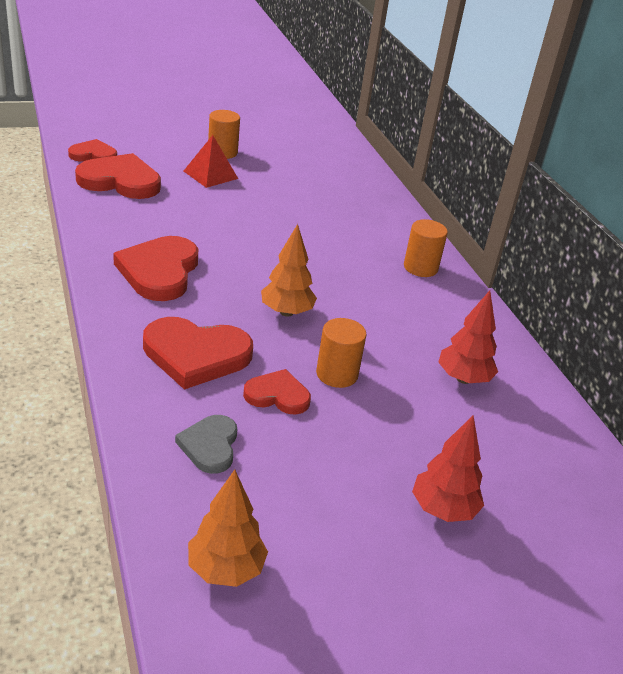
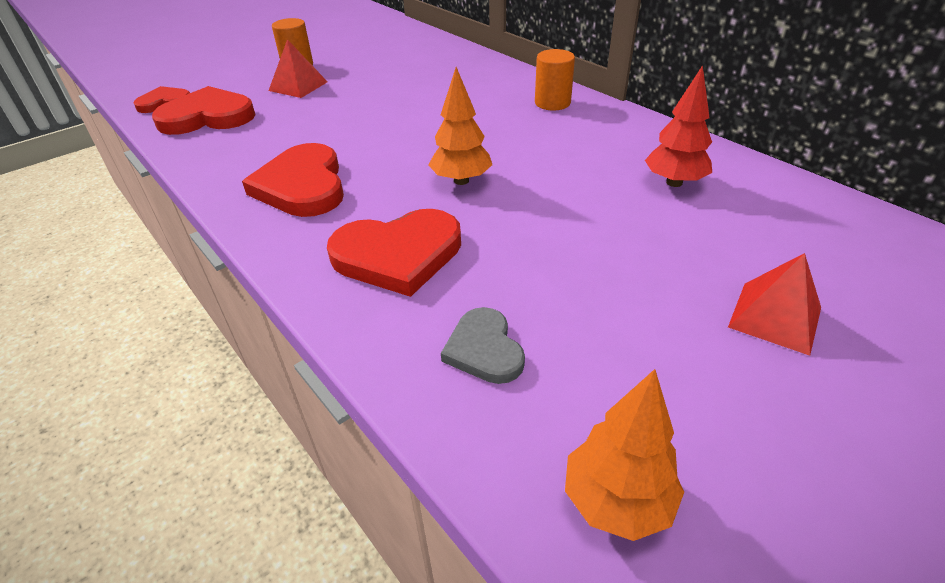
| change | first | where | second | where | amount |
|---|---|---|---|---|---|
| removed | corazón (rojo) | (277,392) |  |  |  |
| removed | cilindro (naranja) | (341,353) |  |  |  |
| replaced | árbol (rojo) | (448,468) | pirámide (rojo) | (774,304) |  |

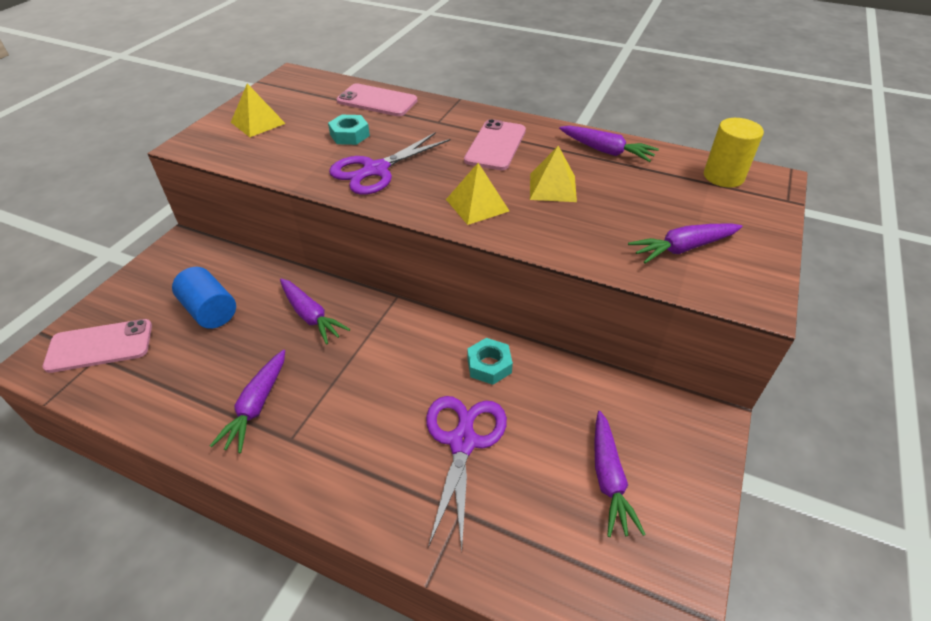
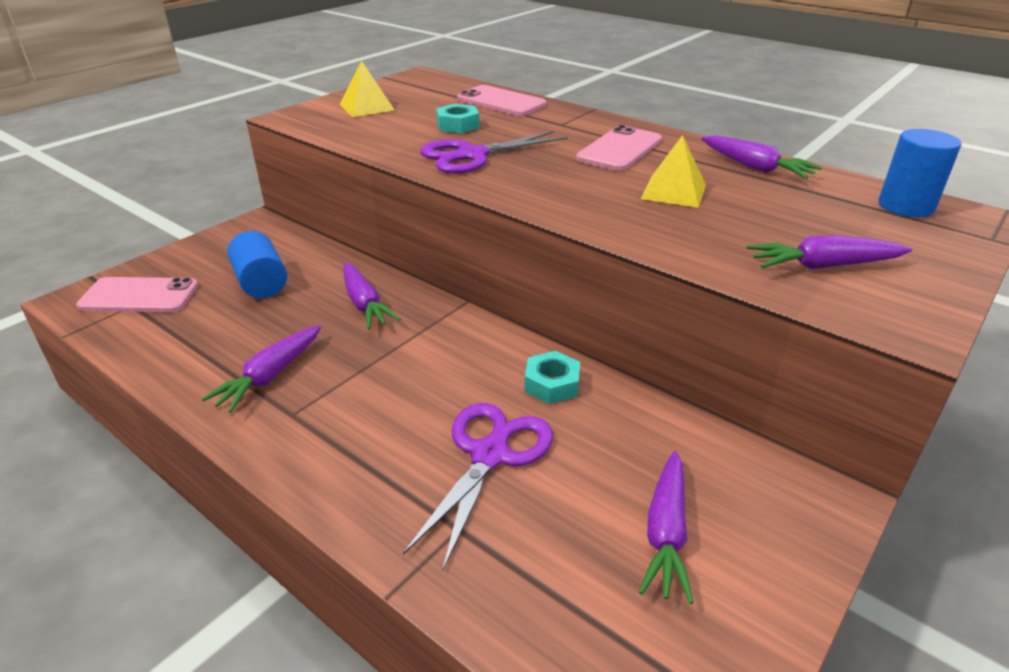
| change | first | where | second | where | amount |
|---|---|---|---|---|---|
| removed | pirámide (amarillo) | (477,194) |  |  |  |
| recoloured | cilindro (amarillo) | (734,152) | cilindro (azul) | (919,173) |  |

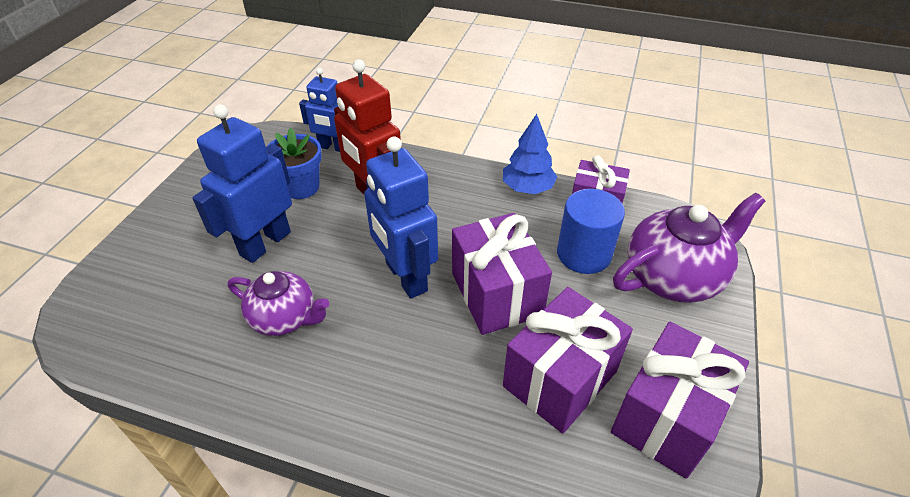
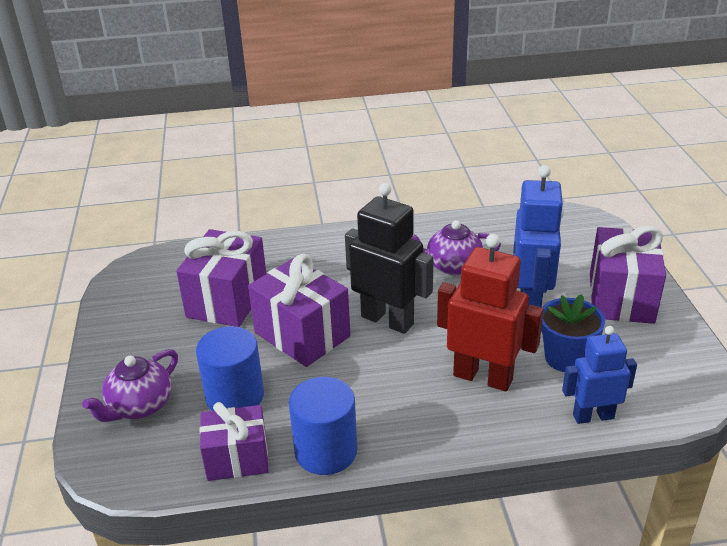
| change | first | where | second | where | amount |
|---|---|---|---|---|---|
| recoloured | robot (azul) | (401,218) | robot (negro) | (389,258) |  |
| replaced | árbol (azul) | (530,154) | cilindro (azul) | (323,426) |  |
| moved | regalo (morado) | (680,400) |  | (628,275) |  |
| resized | tetera (morado) | (689,248) |  | (130,385) | x0.64 |

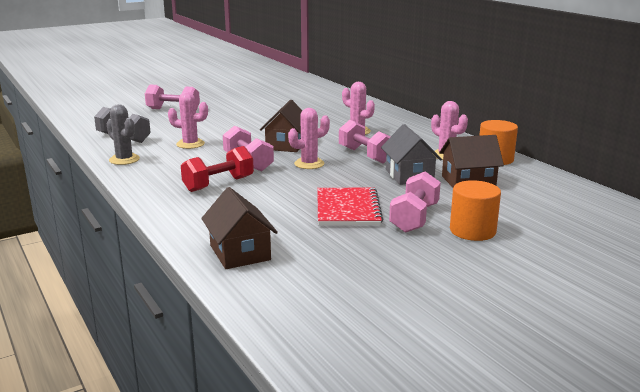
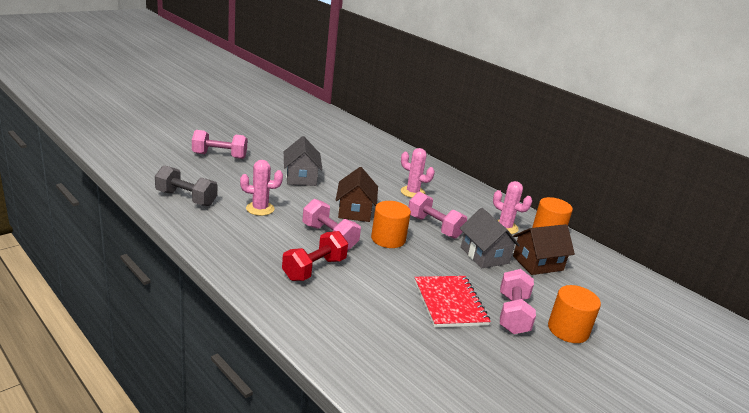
| change | first | where | second | where | amount |
|---|---|---|---|---|---|
| removed | cactus (gris) | (123,134) |  |  |  |
| removed | casa (marrón) | (239,228) |  |  |  |
| replaced | cactus (rosa) | (309,138) | cilindro (naranja) | (391,224) |  |
| added |  |  | casa (gris) | (303,161) |  |

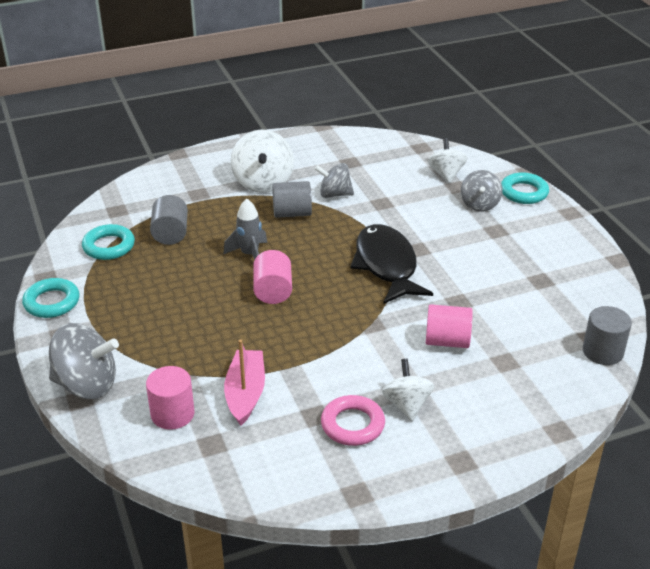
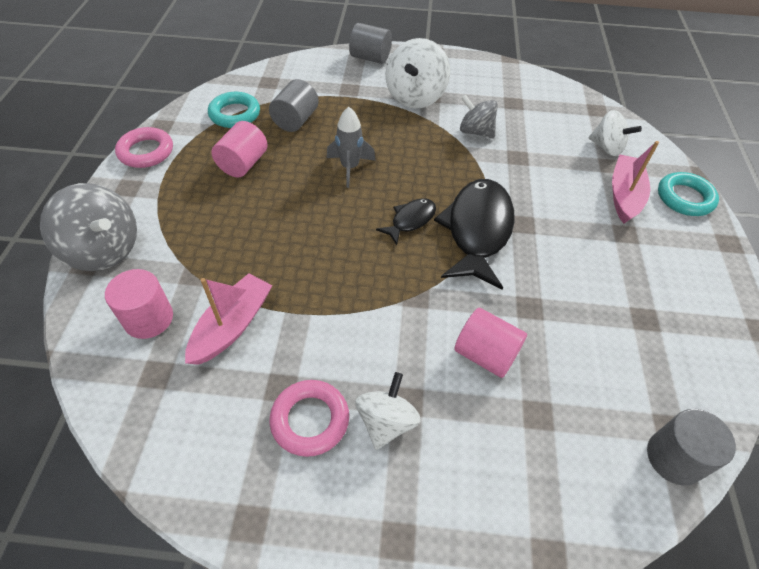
| change | first | where | second | where | amount |
|---|---|---|---|---|---|
| recoloured | anillo (turquesa) | (51,298) | anillo (rosa) | (144,147) |  |
| moved | cilindro (rosa) | (272,277) |  | (239,149) |  |
| moved | cilindro (gris) | (292,199) |  | (370,43) |  |
| turned | peonza (blanco) | (447,160) |  | (615,133) | 105 degrees clockwise |
| replaced | peonza (gris) | (482,191) | barco (rosa) | (635,182) |  |
| added |  |  | pez (negro) | (406,221) |  |

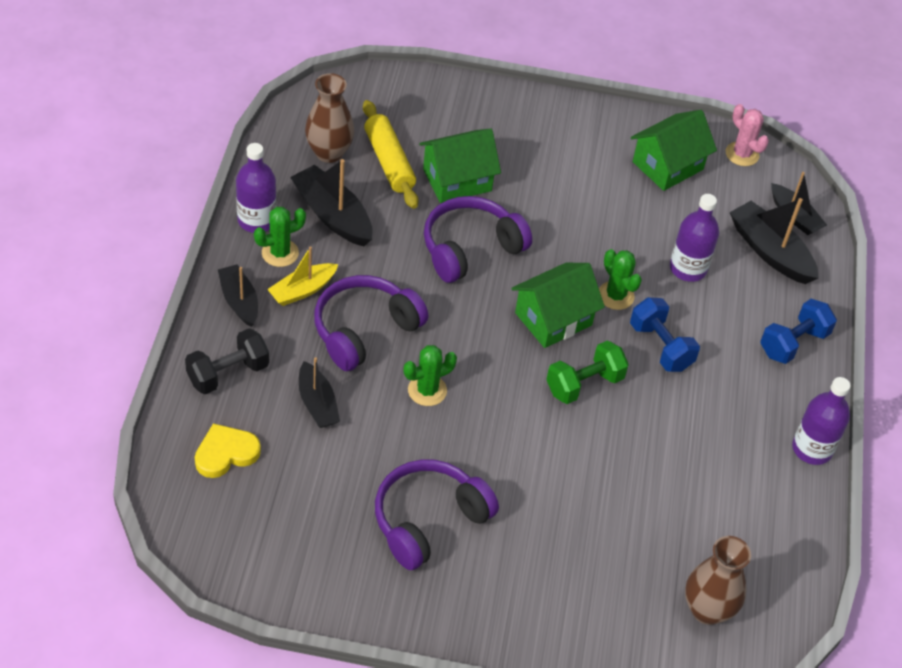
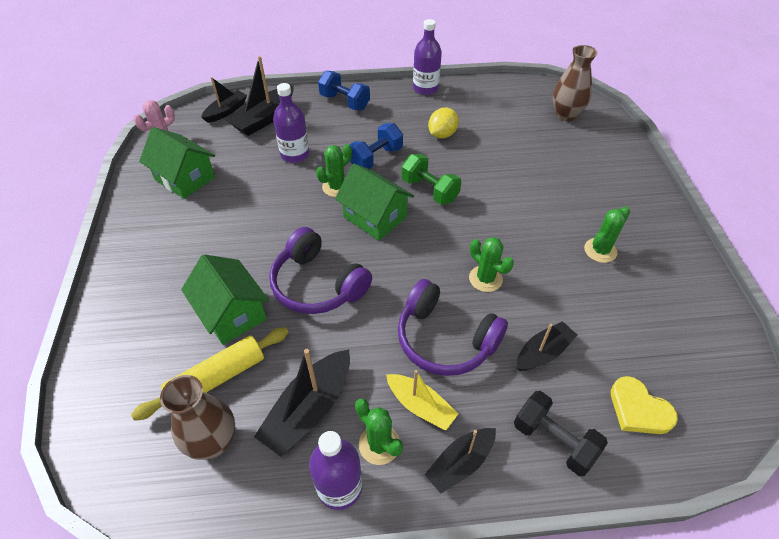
| change | first | where | second | where | amount |
|---|---|---|---|---|---|
| replaced | auriculares (morado) | (437,514) | cactus (verde) | (607,234) |  |
| added |  |  | limón (amarillo) | (443,123) |  |

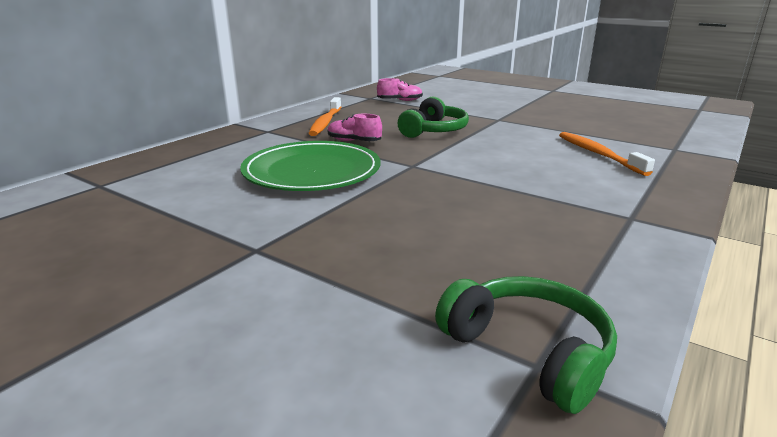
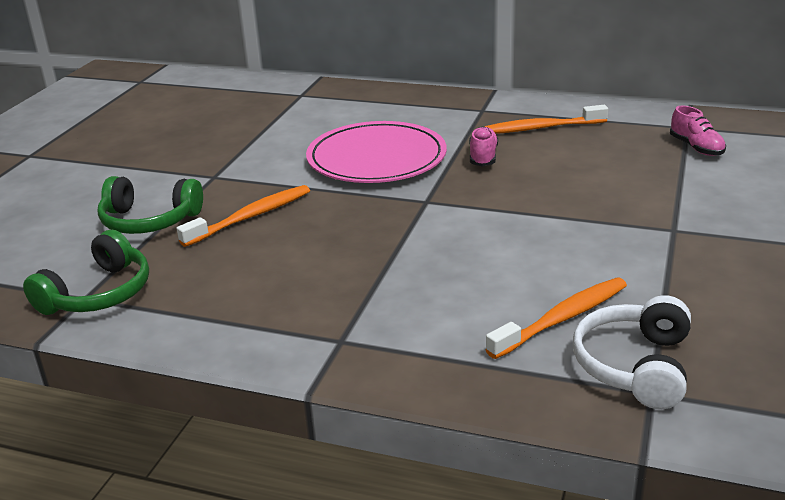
| change | first | where | second | where | amount |
|---|---|---|---|---|---|
| recoloured | plato (verde) | (310,166) | plato (rosa) | (376,152) |  |
| moved | auriculares (verde) | (433,117) |  | (150,205) |  |
| added |  |  | cepillo de dientes (naranja) | (243,216) |  |
| added |  |  | auriculares (blanco) | (632,352) |  |

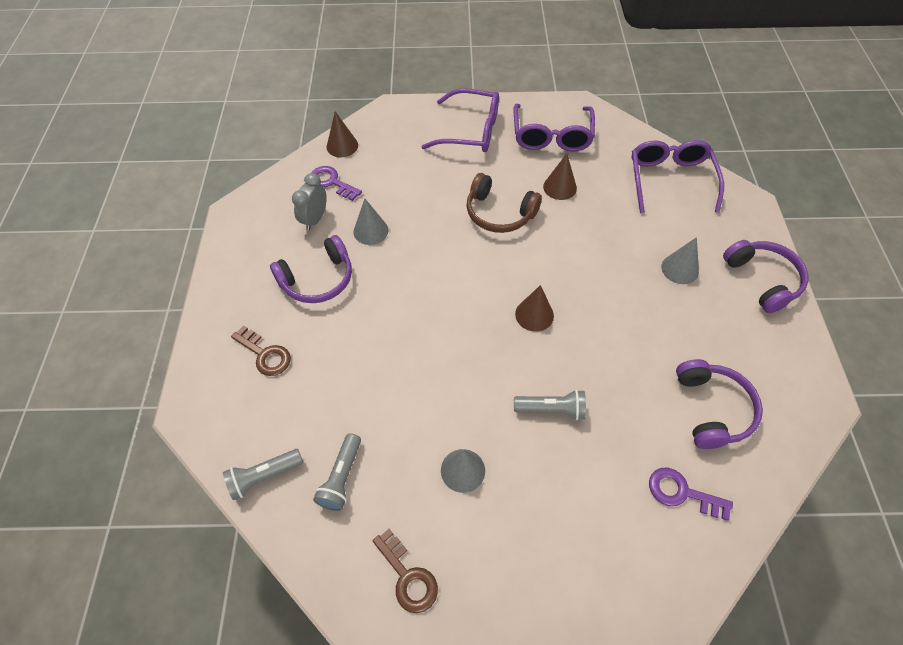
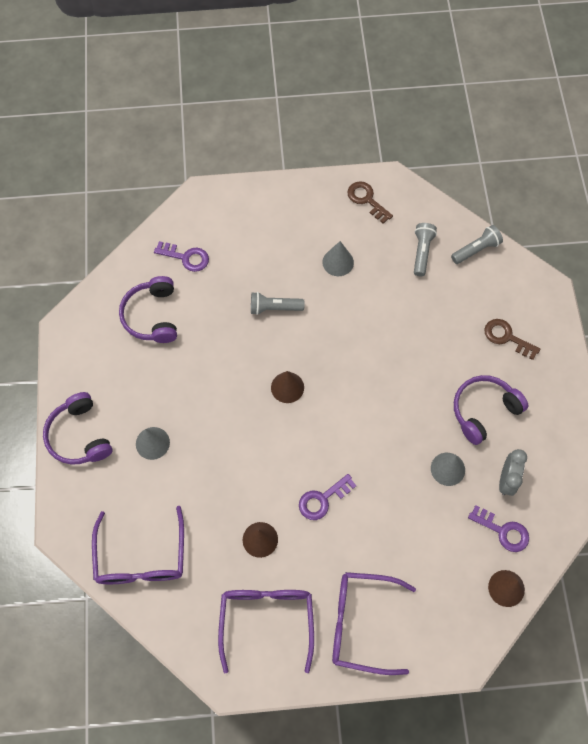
| change | first | where | second | where | amount |
|---|---|---|---|---|---|
| replaced | auriculares (marrón) | (504,203) | llave (morado) | (328,497) |  |

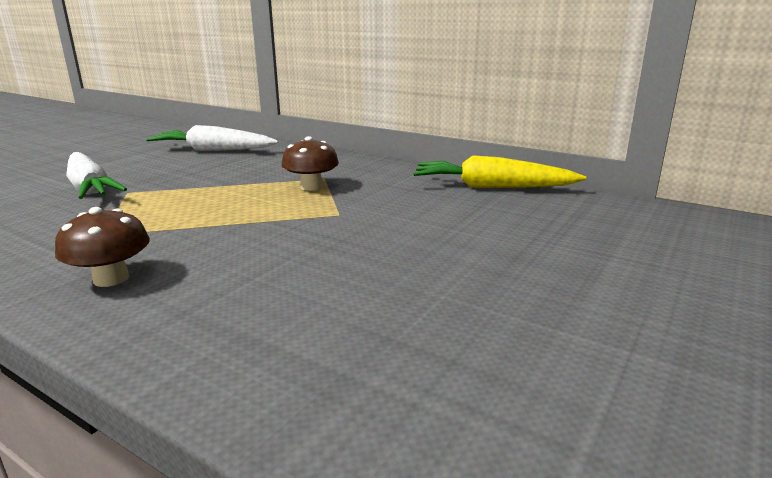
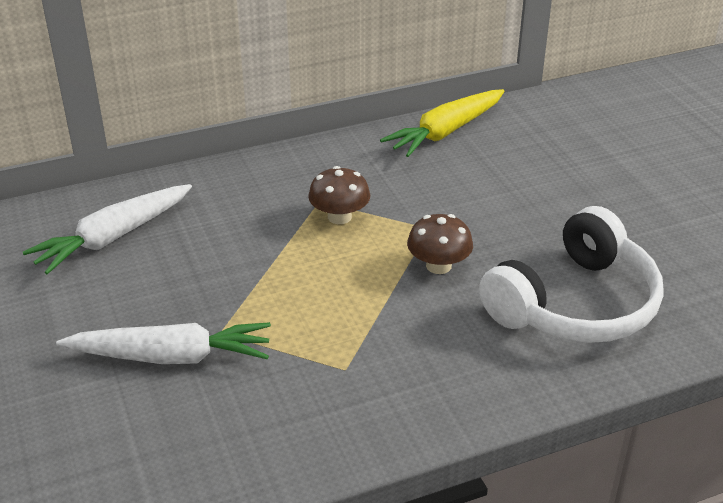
| change | first | where | second | where | amount |
|---|---|---|---|---|---|
| moved | seta (marrón) | (102,247) |  | (440,244) |  |
| added |  |  | auriculares (blanco) | (571,274) |  |

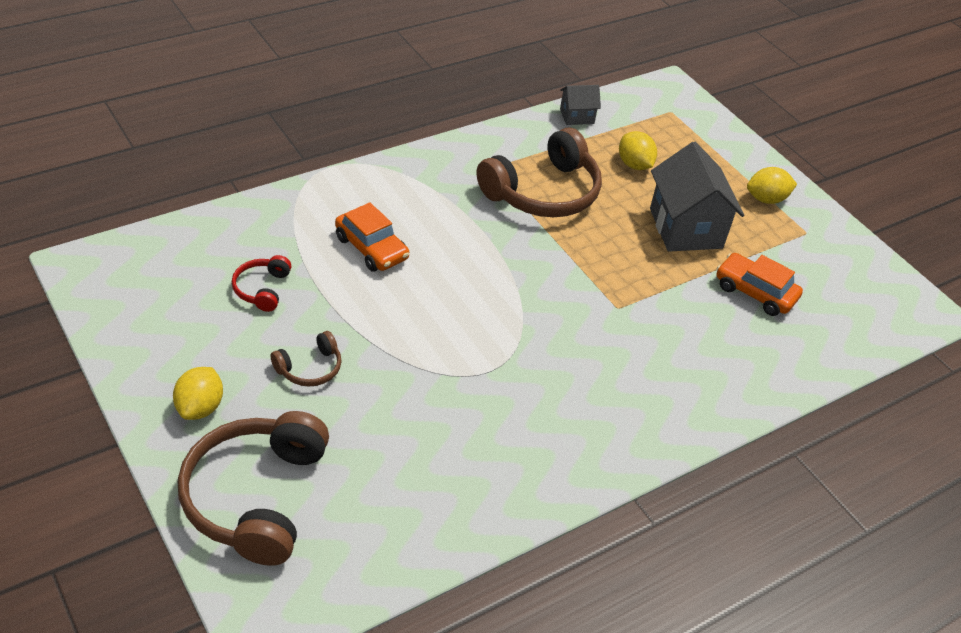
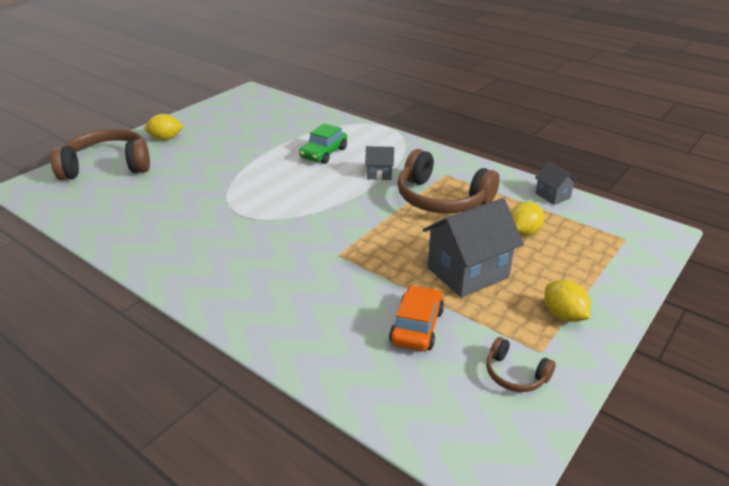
| change | first | where | second | where | amount |
|---|---|---|---|---|---|
| removed | auriculares (rojo) | (261,283) |  |  |  |
| moved | auriculares (marrón) | (306,359) |  | (521,364) |  |
| recoloured | coche (naranja) | (372,237) | coche (verde) | (323,144) |  |
| added |  |  | casa (gris) | (379,163) |  |

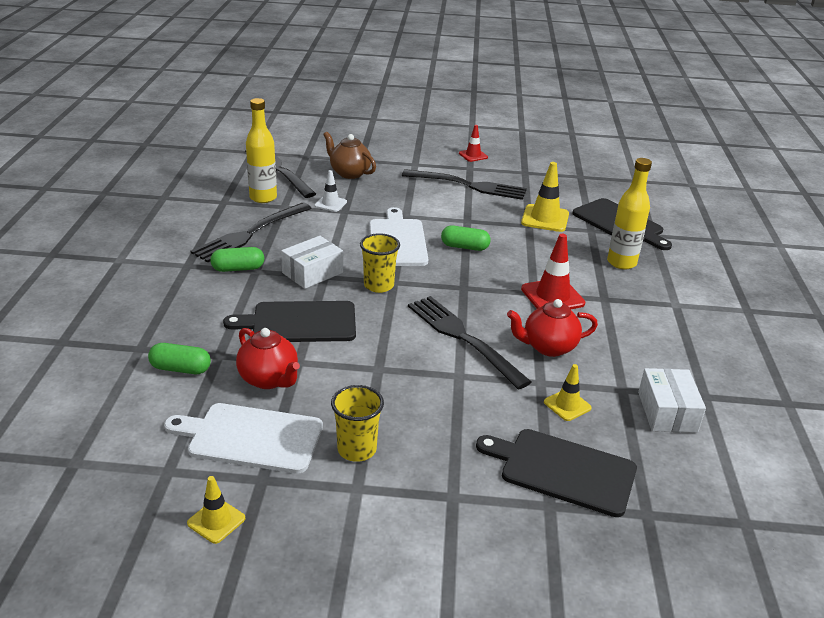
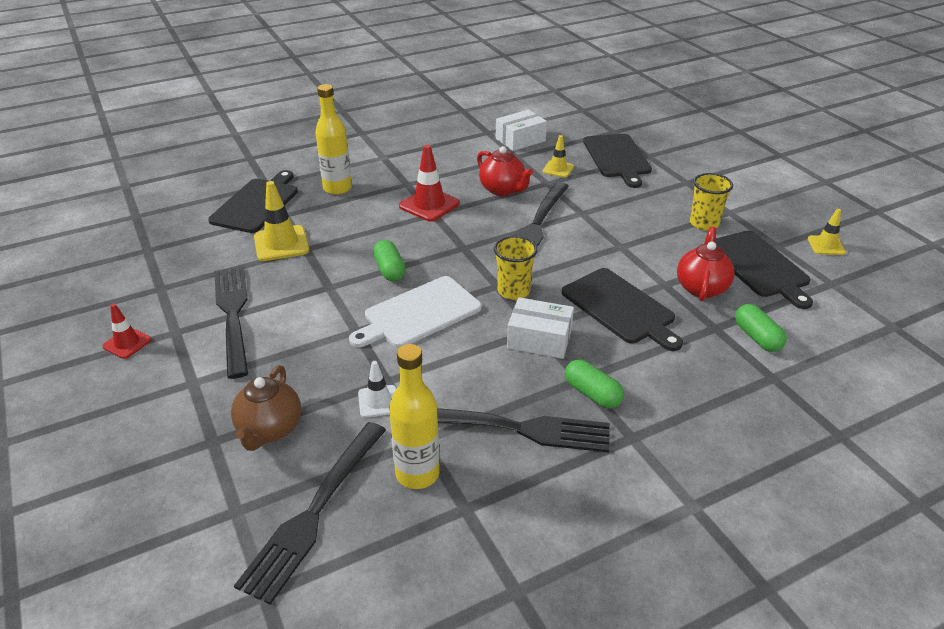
| change | first | where | second | where | amount |
|---|---|---|---|---|---|
| recoloured | tabla de cortar (blanco) | (243,438) | tabla de cortar (negro) | (764,270) |  |

